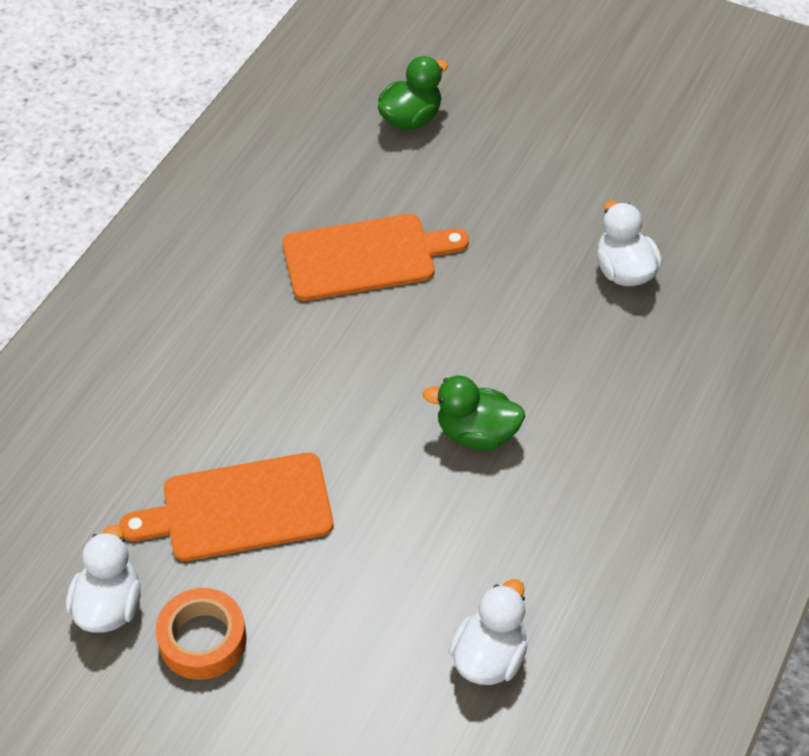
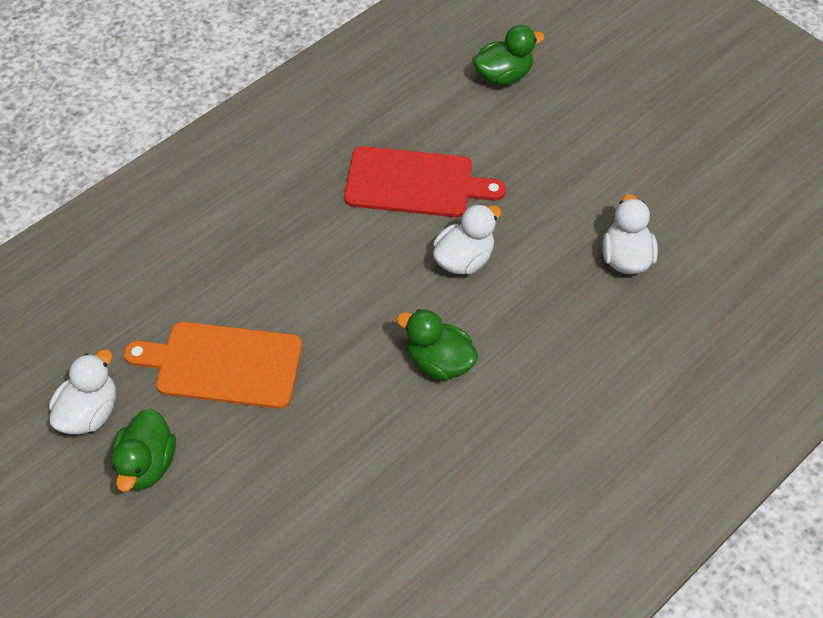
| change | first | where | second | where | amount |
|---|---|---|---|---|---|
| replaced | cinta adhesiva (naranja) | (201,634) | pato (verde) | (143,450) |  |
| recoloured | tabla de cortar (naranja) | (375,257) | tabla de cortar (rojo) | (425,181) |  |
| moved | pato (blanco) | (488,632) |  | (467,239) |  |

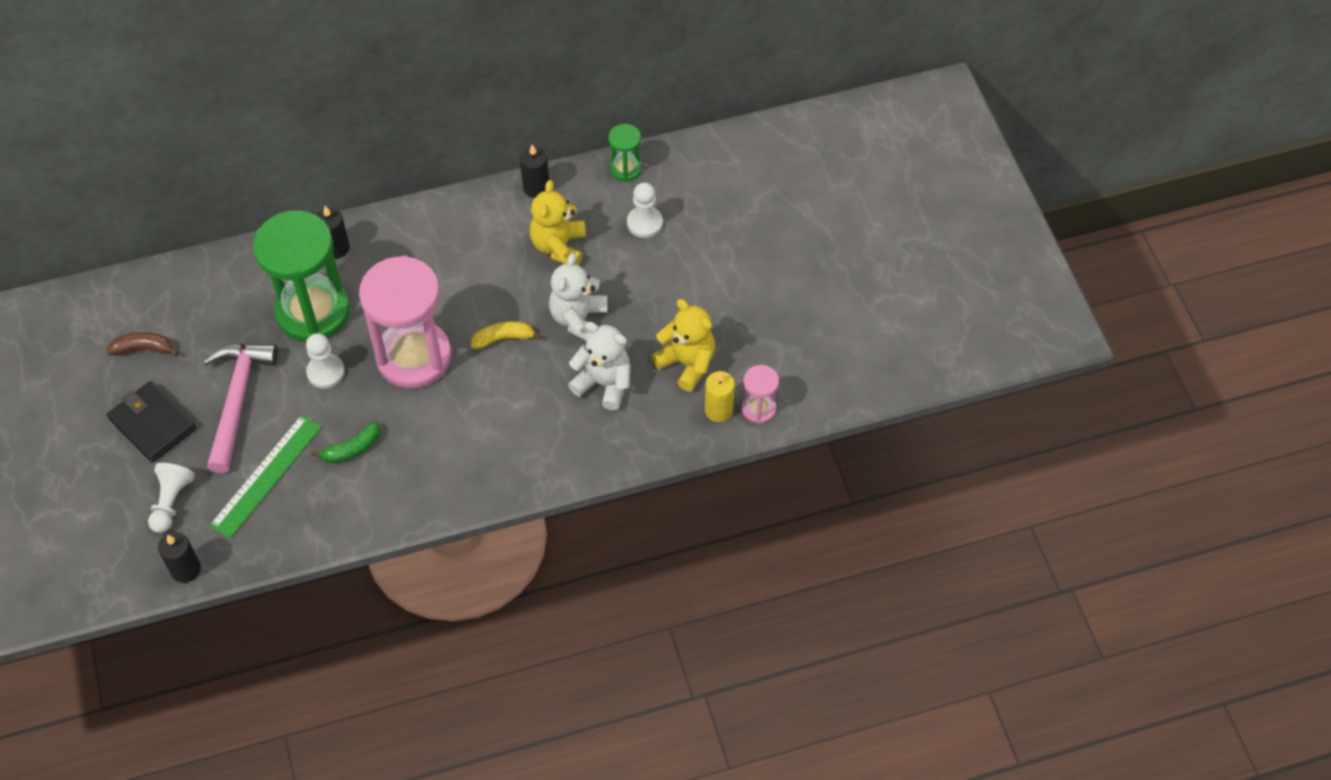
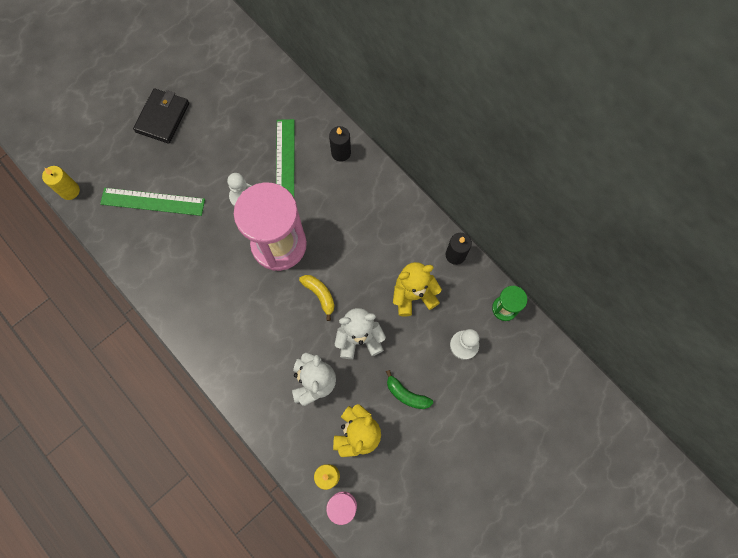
| change | first | where | second | where | amount |
|---|---|---|---|---|---|
| removed | plátano (marrón) | (143,344) |  |  |  |
| removed | peón (blanco) | (171,498) |  |  |  |
| recoloured | vela (negro) | (179,557) | vela (amarillo) | (61,183) |  |
| removed | martillo (rosa) | (240,408) |  |  |  |
| replaced | reloj de arena (verde) | (301,276) | regla (verde) | (285,158) |  |
| moved | plátano (verde) | (346,442) |  | (409,389) |  |

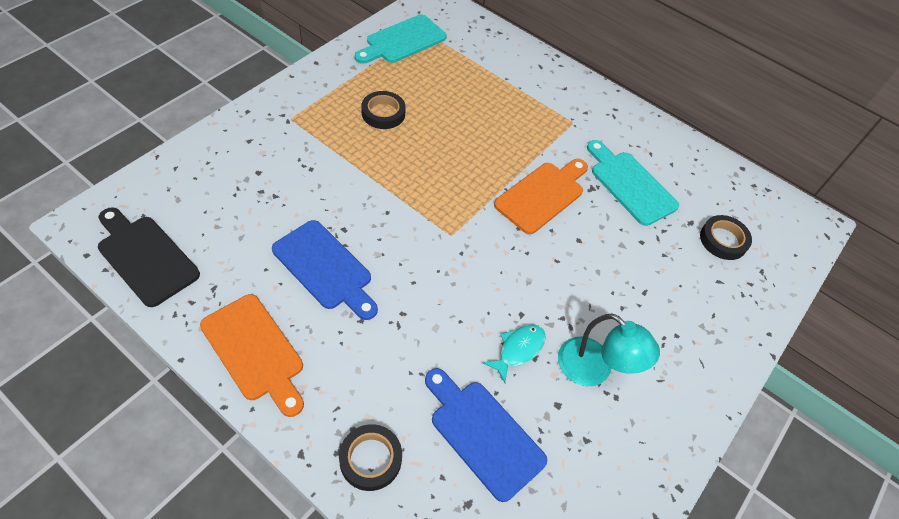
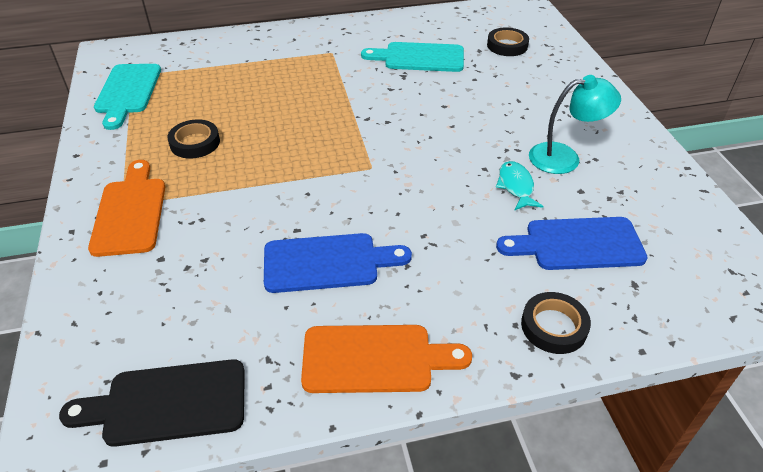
| change | first | where | second | where | amount |
|---|---|---|---|---|---|
| moved | tabla de cortar (naranja) | (541,196) |  | (126,208) |  |

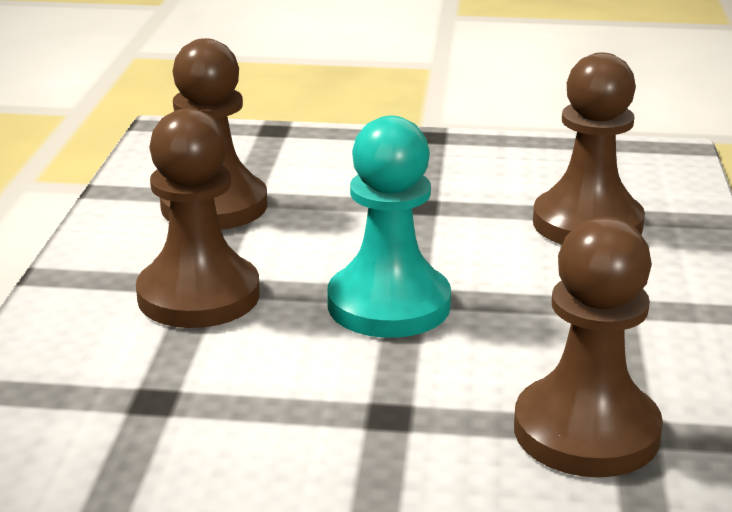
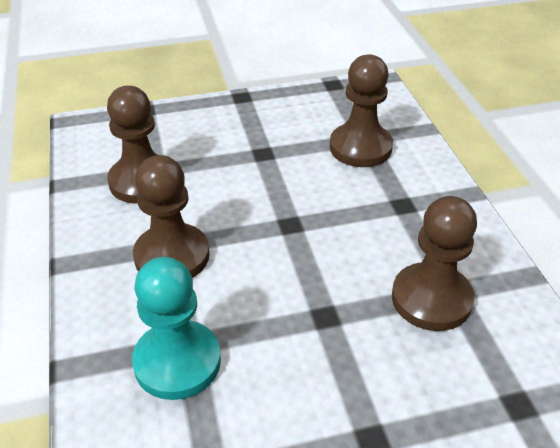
| change | first | where | second | where | amount |
|---|---|---|---|---|---|
| moved | peón (turquesa) | (389,227) |  | (176,328) |  |

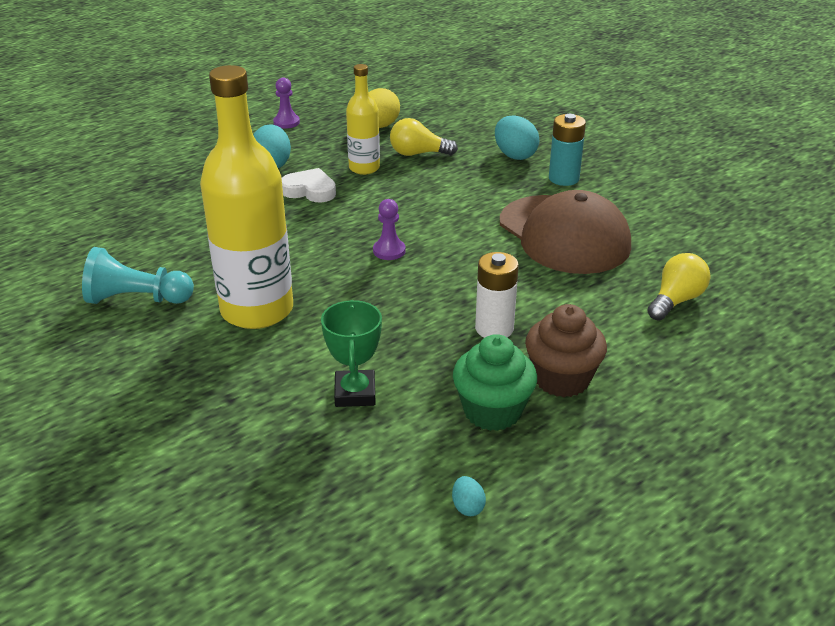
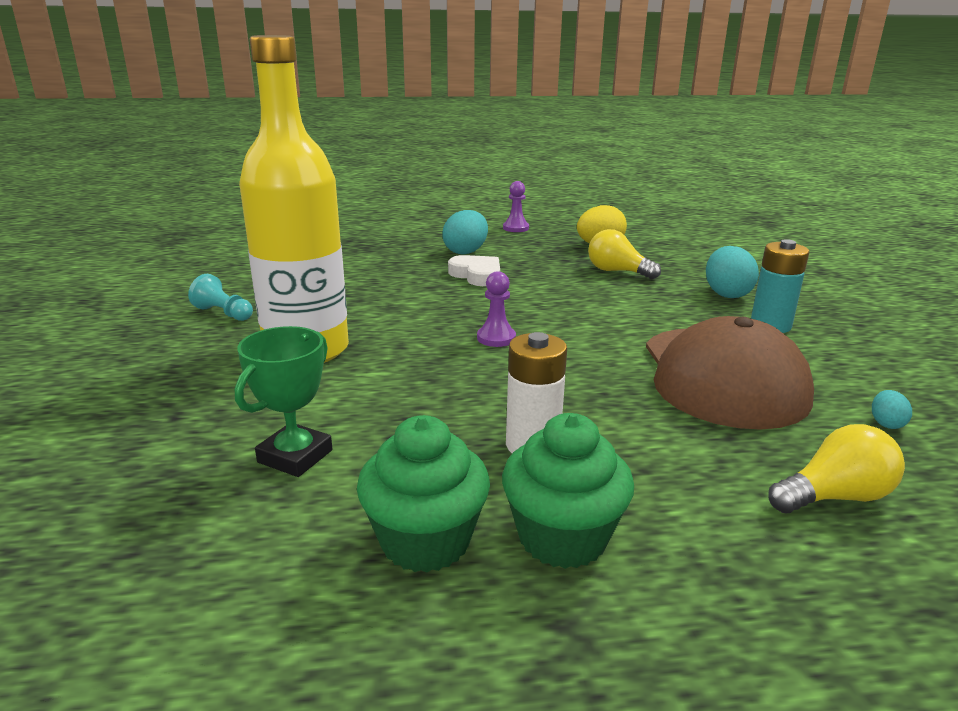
| change | first | where | second | where | amount |
|---|---|---|---|---|---|
| resized | peón (turquesa) | (138,275) |  | (220,297) | x0.63 |
| removed | botella (amarillo) | (363,119) |  |  |  |
| moved | huevo (turquesa) | (469,496) |  | (892,409) |  |
| recoloured | magdalena (marrón) | (566,350) | magdalena (verde) | (568,491) |  |

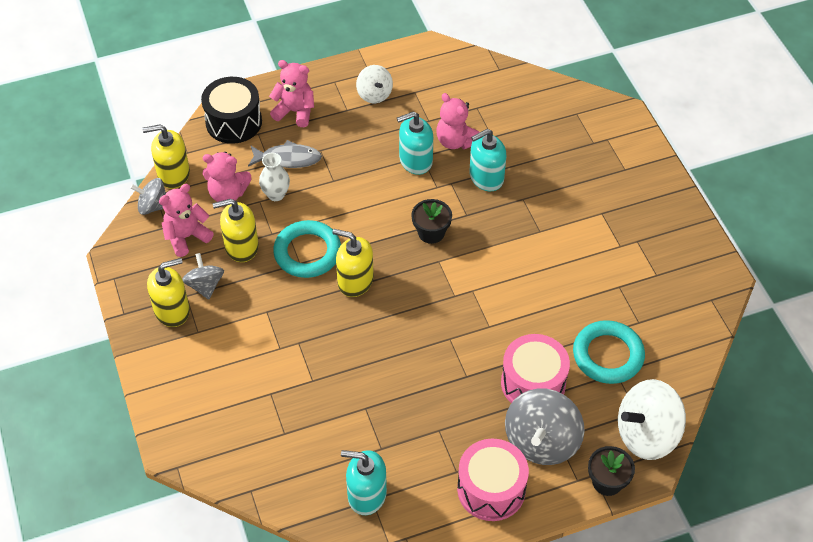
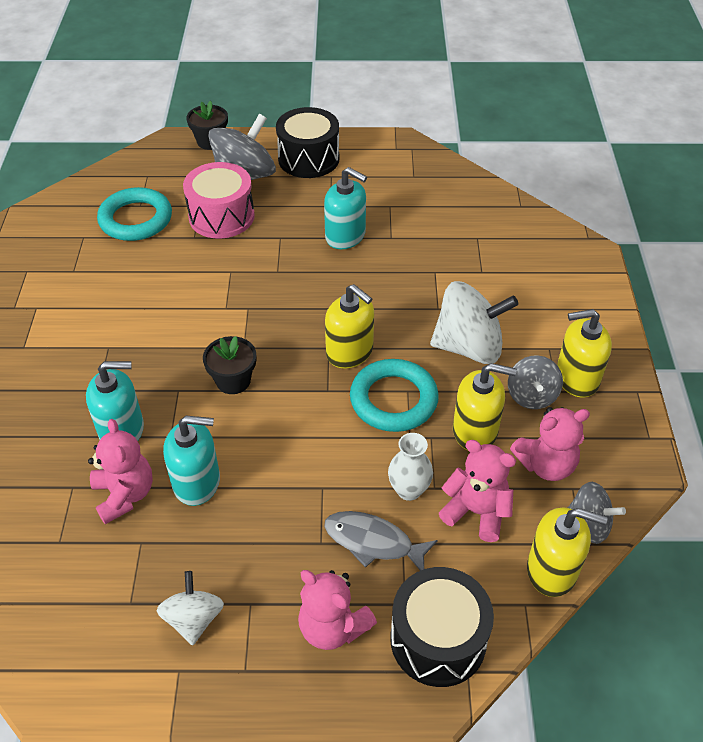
| change | first | where | second | where | amount |
|---|---|---|---|---|---|
| moved | dispensador de jabón (turquesa) | (364,482) |  | (345,208) |  |
| recoloured | tambor (rosa) | (493,479) | tambor (negro) | (307,142) |  |
| moved | peonza (blanco) | (652,419) |  | (474,322) |  |

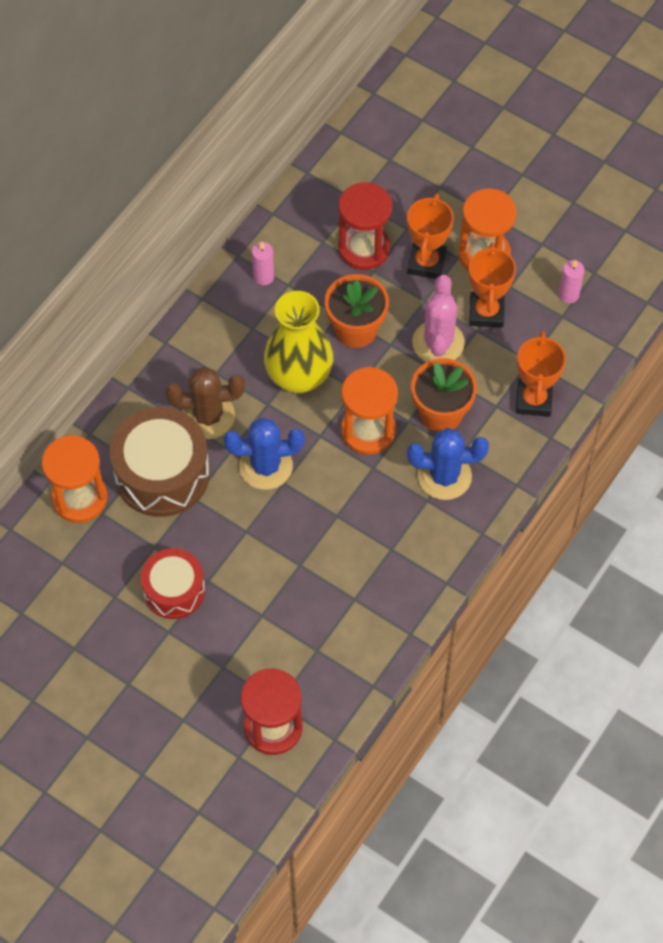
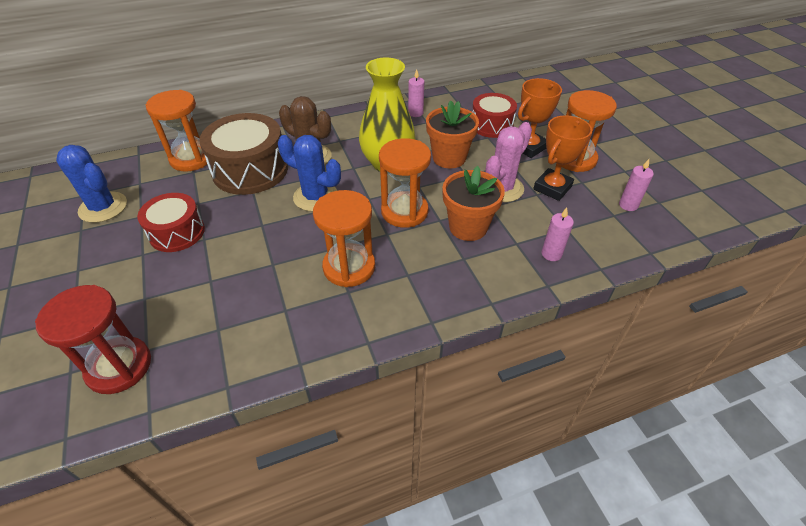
| change | first | where | second | where | amount |
|---|---|---|---|---|---|
| replaced | reloj de arena (rojo) | (365,226) | tambor (rojo) | (495,115) |  |
| moved | cactus (azul) | (448,464) |  | (91,184) |  |
| replaced | trofeo (naranja) | (541,374) | vela (rosa) | (558,234) |  |
| added |  |  | reloj de arena (naranja) | (344,238) |  |

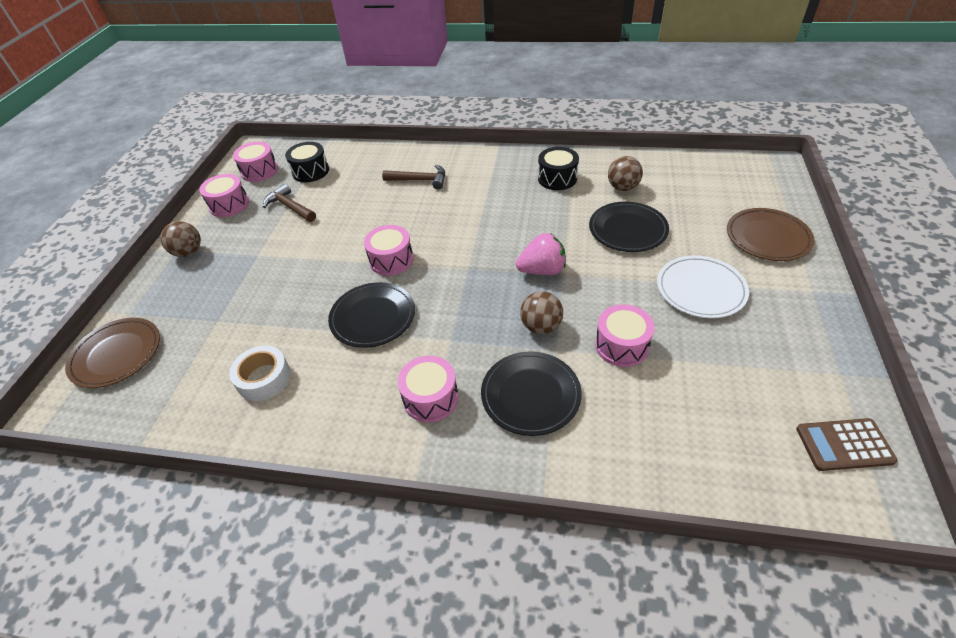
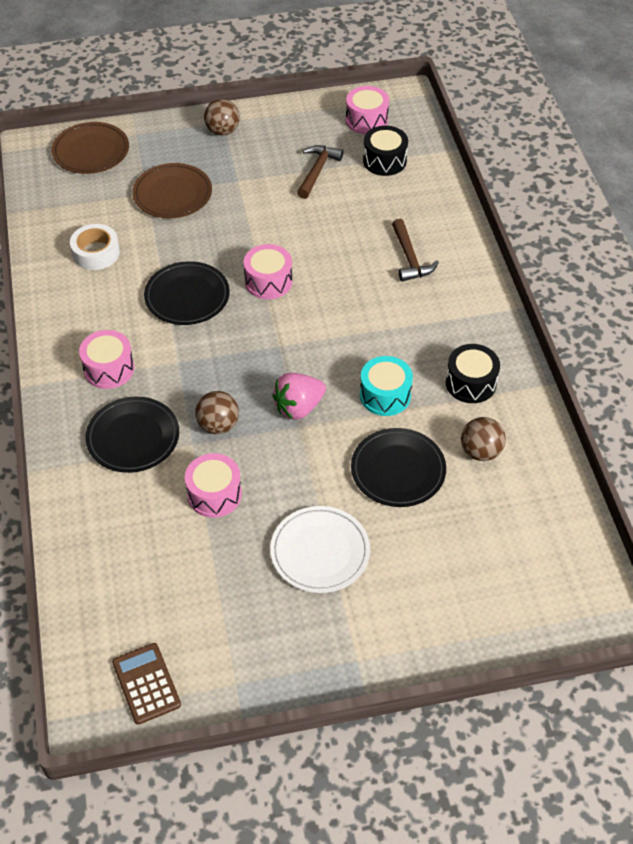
| change | first | where | second | where | amount |
|---|---|---|---|---|---|
| removed | tambor (rosa) | (224,195) |  |  |  |
| turned | fresa (rosa) | (541,254) |  | (299,396) | 90 degrees clockwise |
| moved | plato (marrón) | (770,234) |  | (172,190) |  |
| added |  |  | tambor (turquesa) | (386,386) |  |

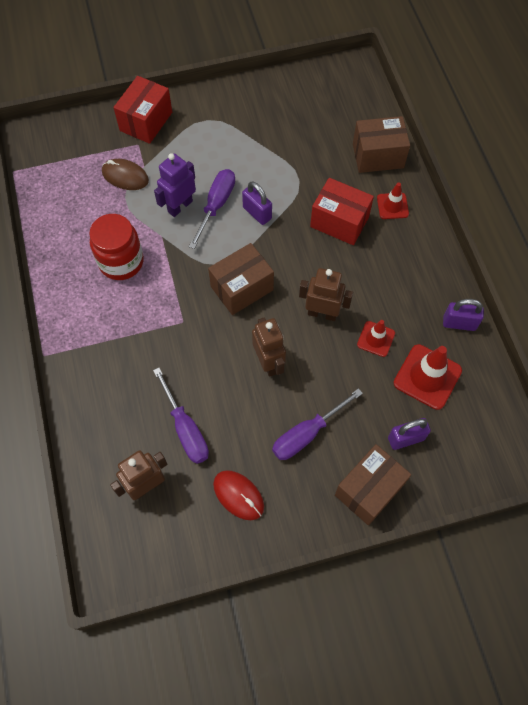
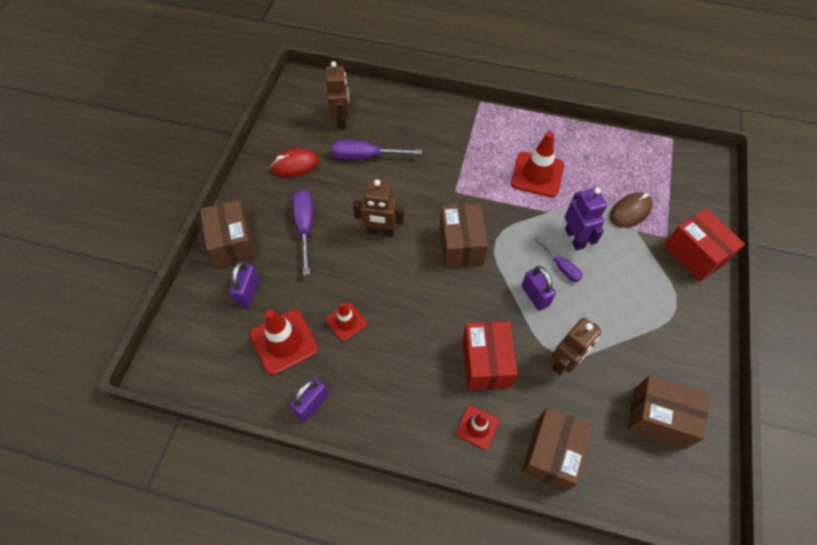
| change | first | where | second | where | amount |
|---|---|---|---|---|---|
| replaced | tarro (rojo) | (116,247) | cono de tráfico (rojo) | (537,164) |  |
| resized | destornillador (morado) | (212,209) |  | (558,259) | x0.62 |
| turned | candado (morado) | (257,203) |  | (539,288) | 75 degrees clockwise |
| moved | robot (marrón) | (326,294) |  | (576,346) |  |
| turned | caja (rojo) | (342,211) |  | (490,355) | 60 degrees counterclockwise |
| added |  |  | caja (marrón) | (668,412) |  |

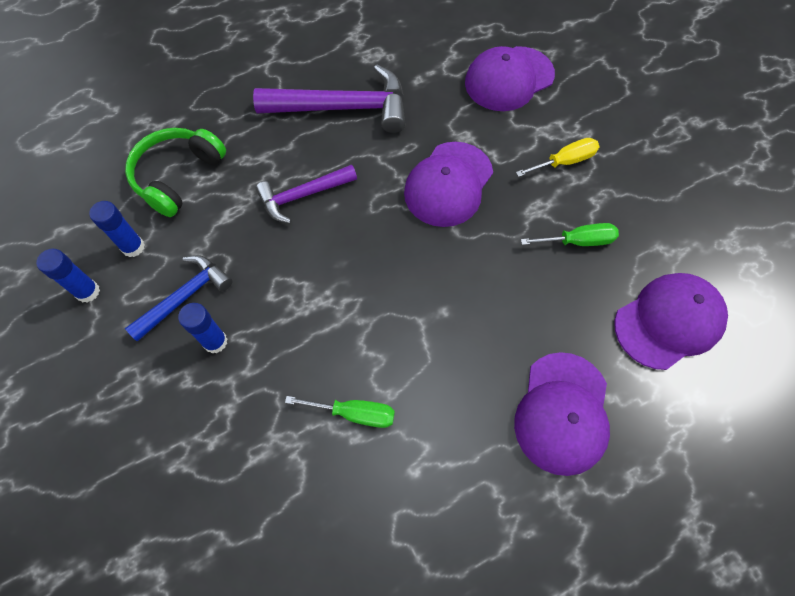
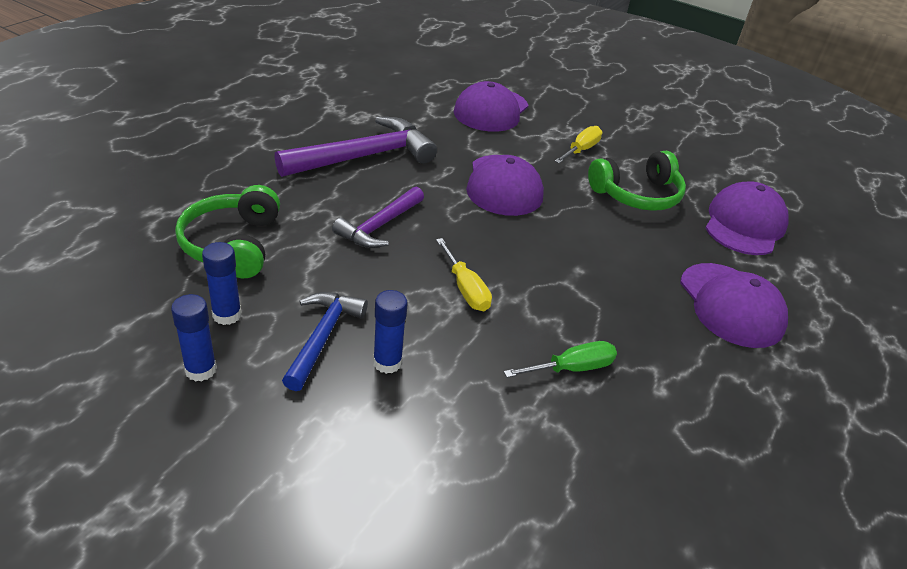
| change | first | where | second | where | amount |
|---|---|---|---|---|---|
| replaced | destornillador (verde) | (570,234) | auriculares (verde) | (637,181) |  |
| added |  |  | destornillador (amarillo) | (464,274) |  |

